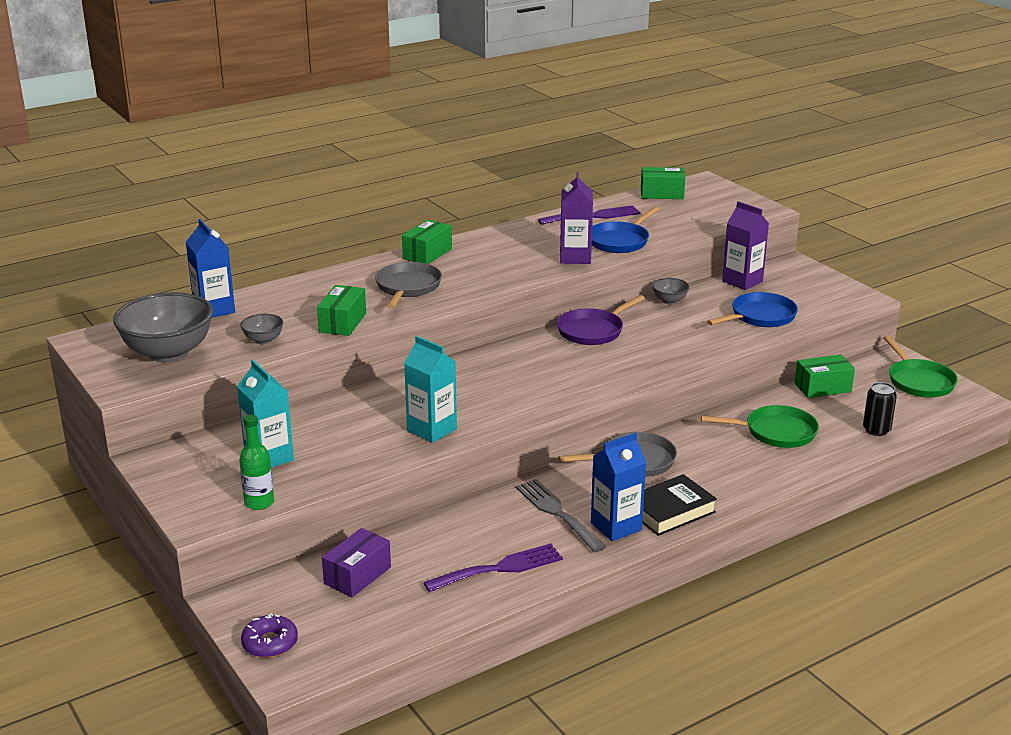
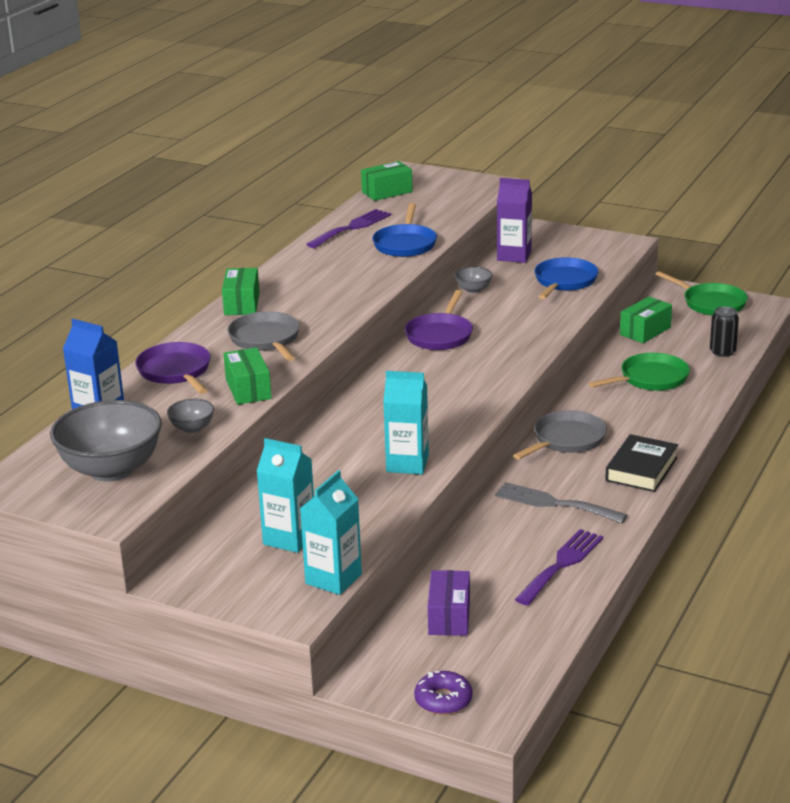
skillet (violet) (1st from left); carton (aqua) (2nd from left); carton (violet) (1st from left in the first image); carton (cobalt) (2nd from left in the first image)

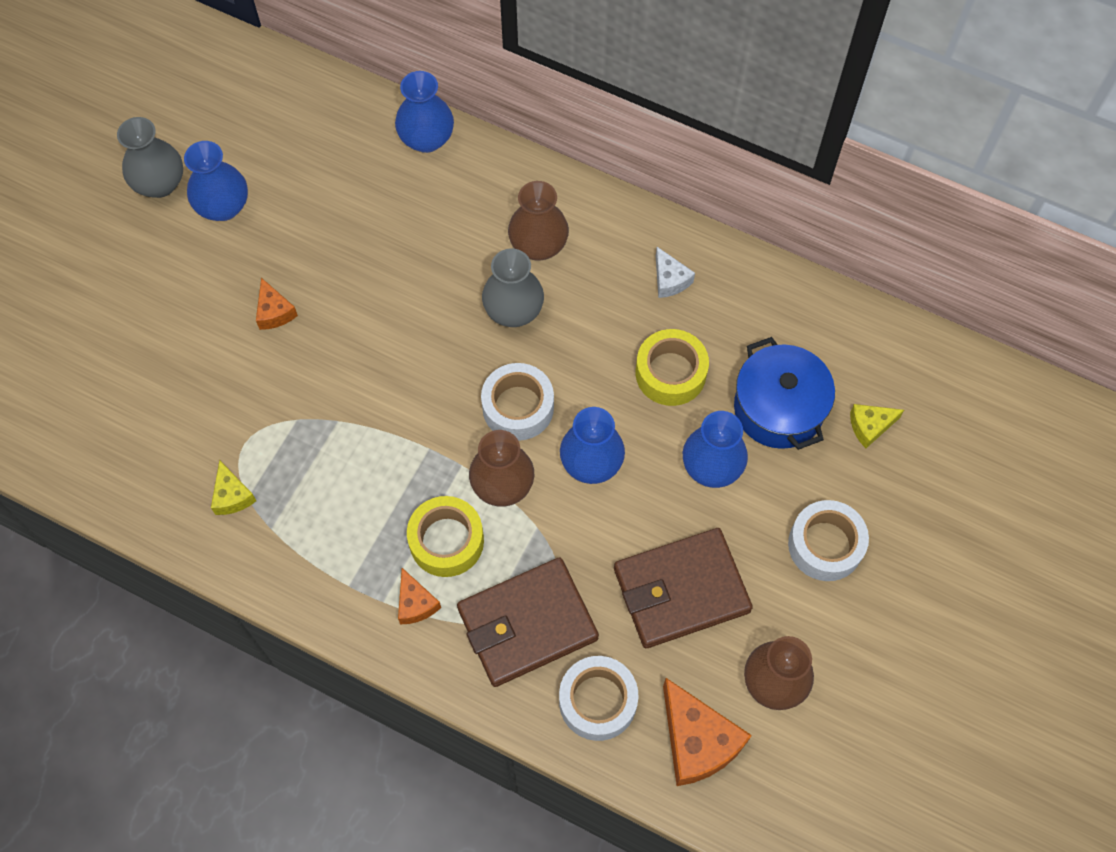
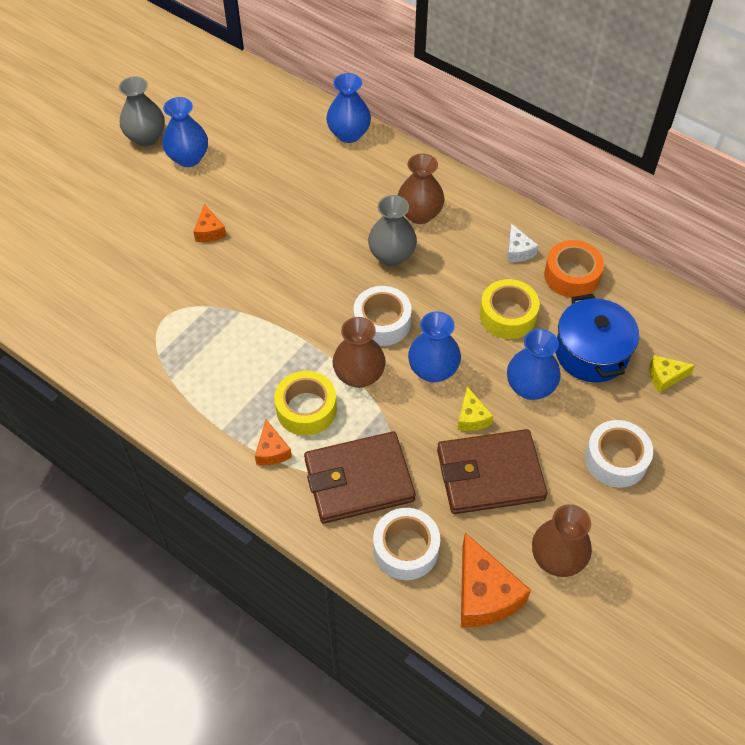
piece of cheese (golden) (1st from left); sticky tape (orange-coloured)

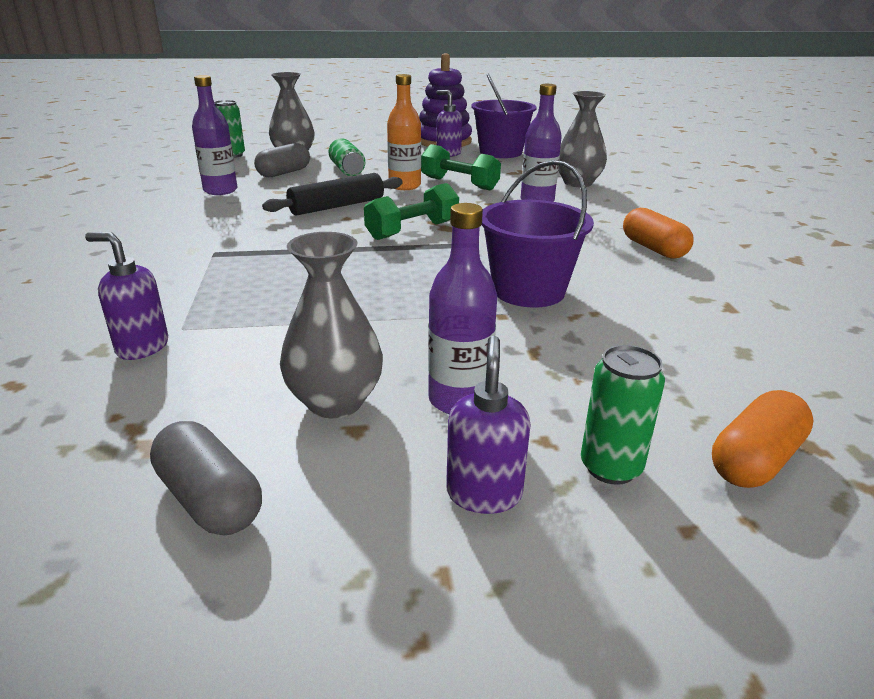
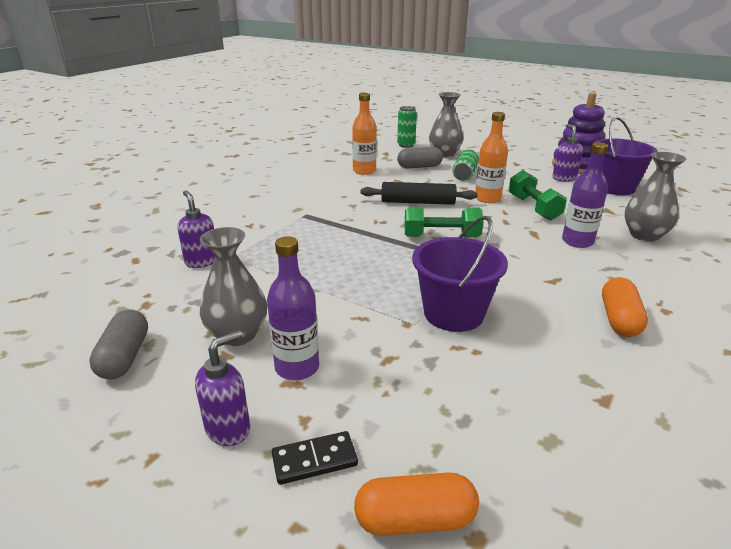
domino (black); bottle (orange-coloured) (1st from left)

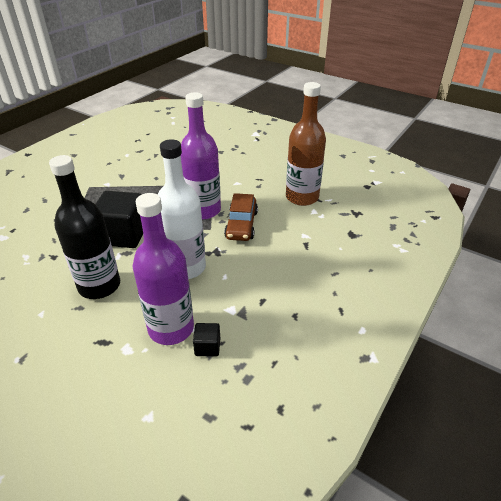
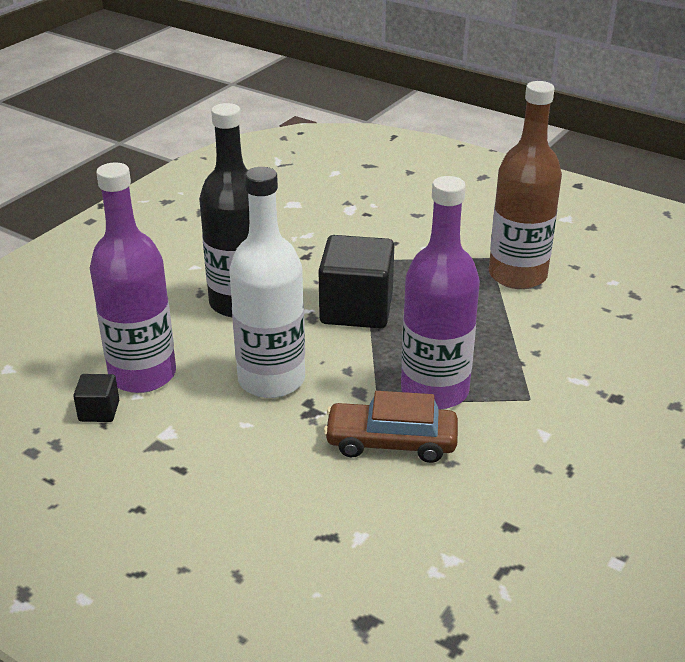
bottle (russet)

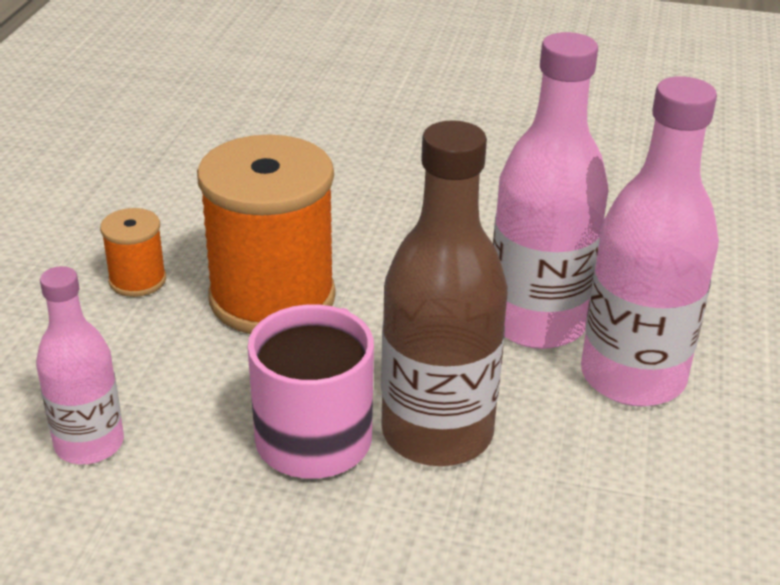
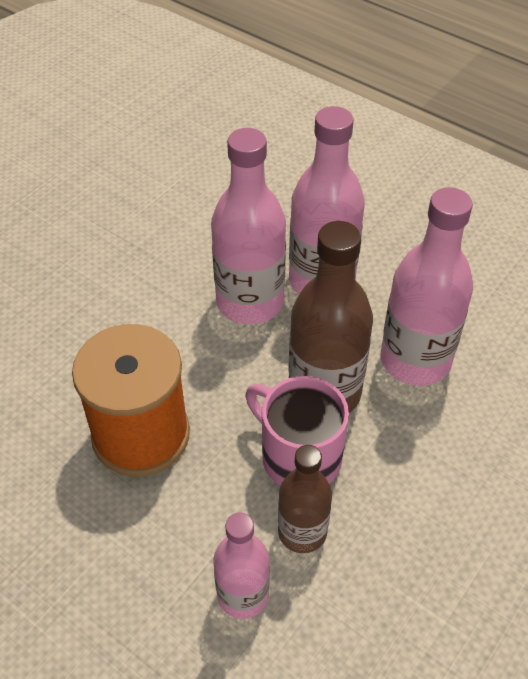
bottle (russet) (1st from left); bottle (rose-pink) (4th from left); spool (orange-coloured) (1st from left in the first image)

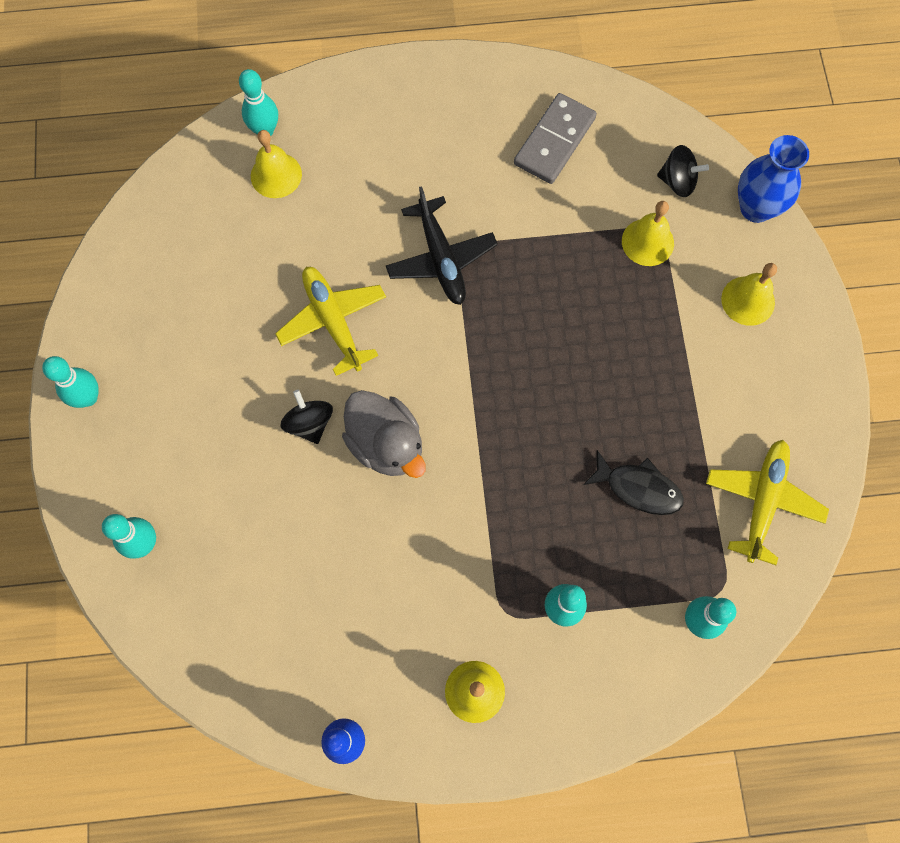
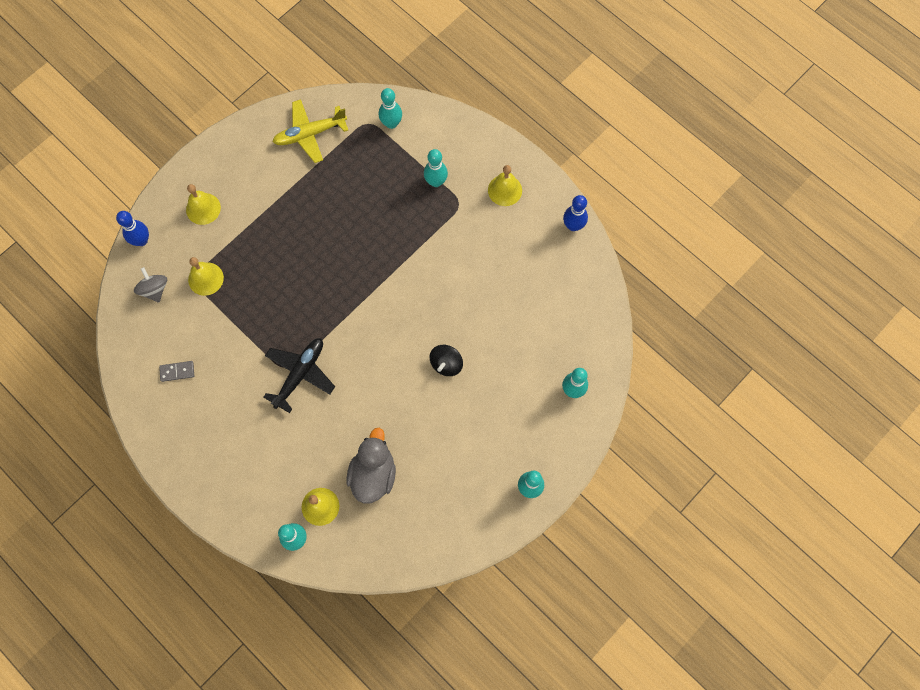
tenpin (cobalt) (1st from left); spinning top (ash-grey); domino (ash-grey); duck (ash-grey); plane (golden) (1st from left in the first image); fish figure (black)

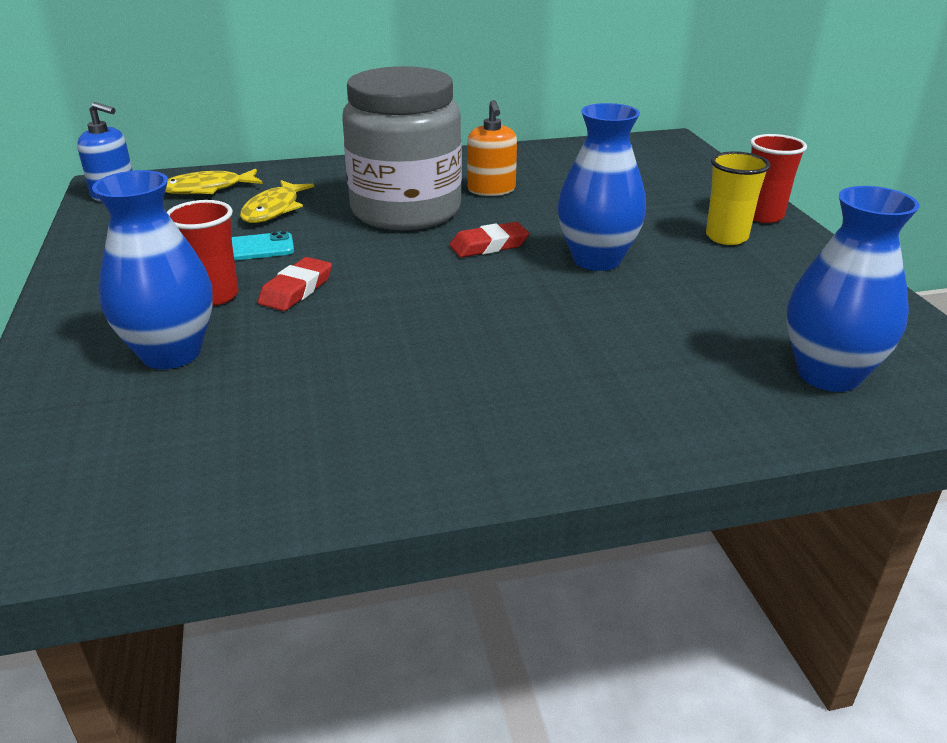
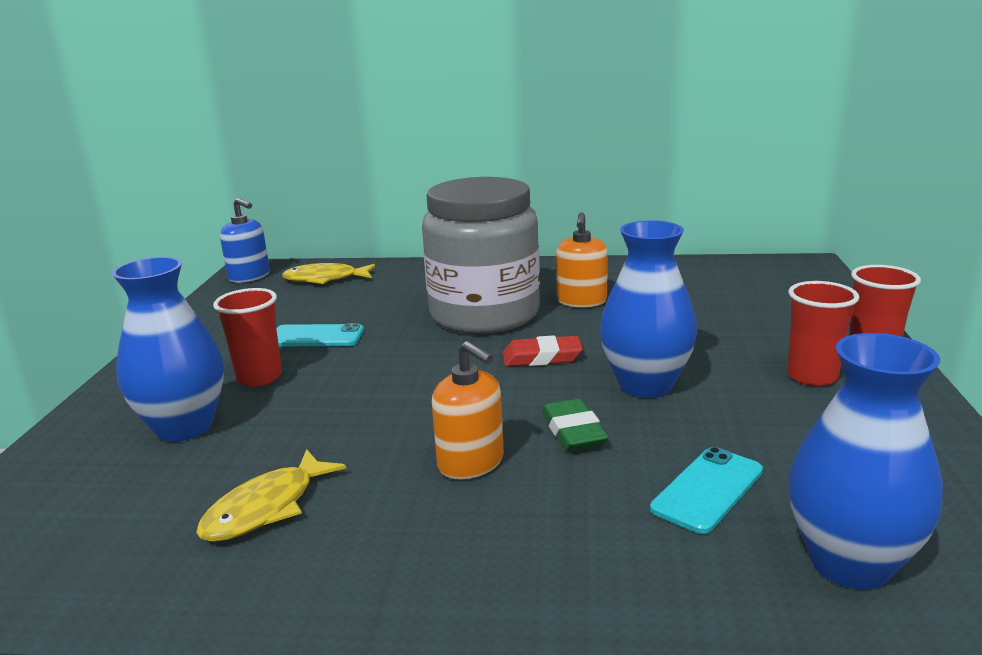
fish figure (golden) (1st from left); soap pump (orange-coloured) (1st from left); gum eraser (green); phone (aqua) (2nd from left); cup (crimson) (2nd from left); gum eraser (crimson) (1st from left in the first image)

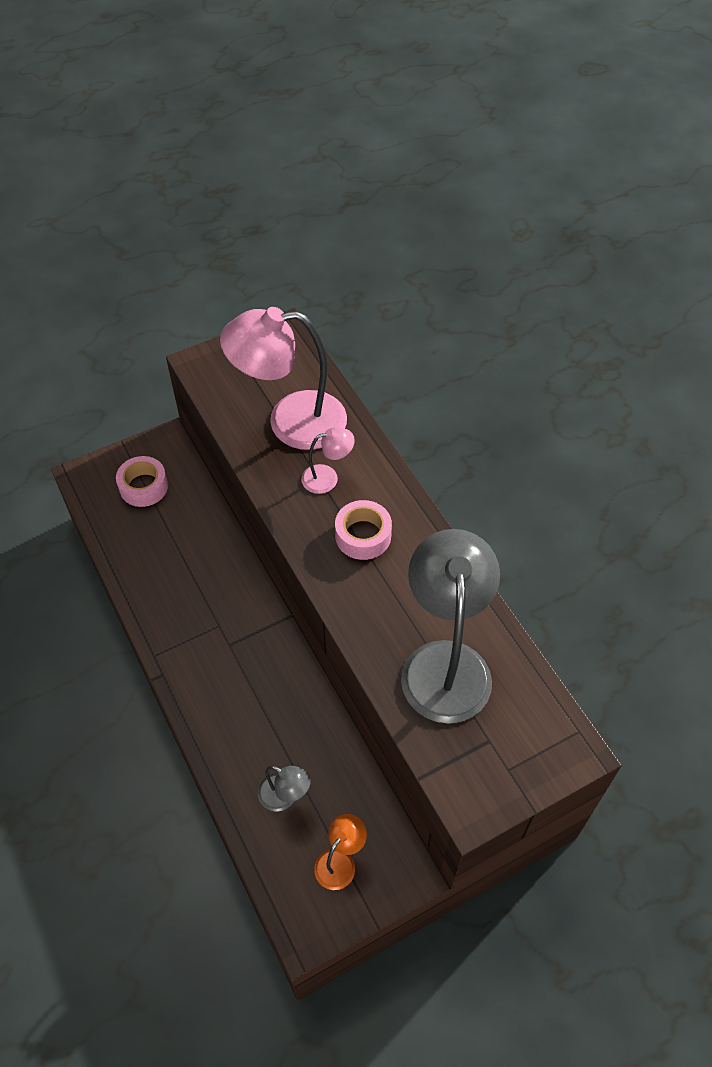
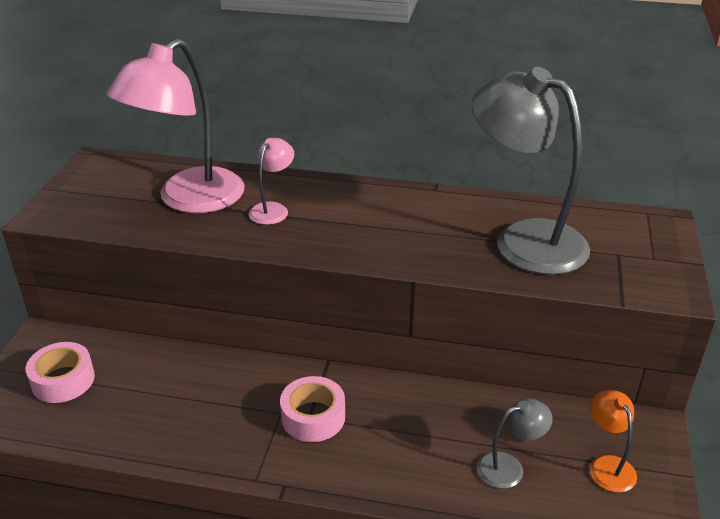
sticky tape (rose-pink) (2nd from left)

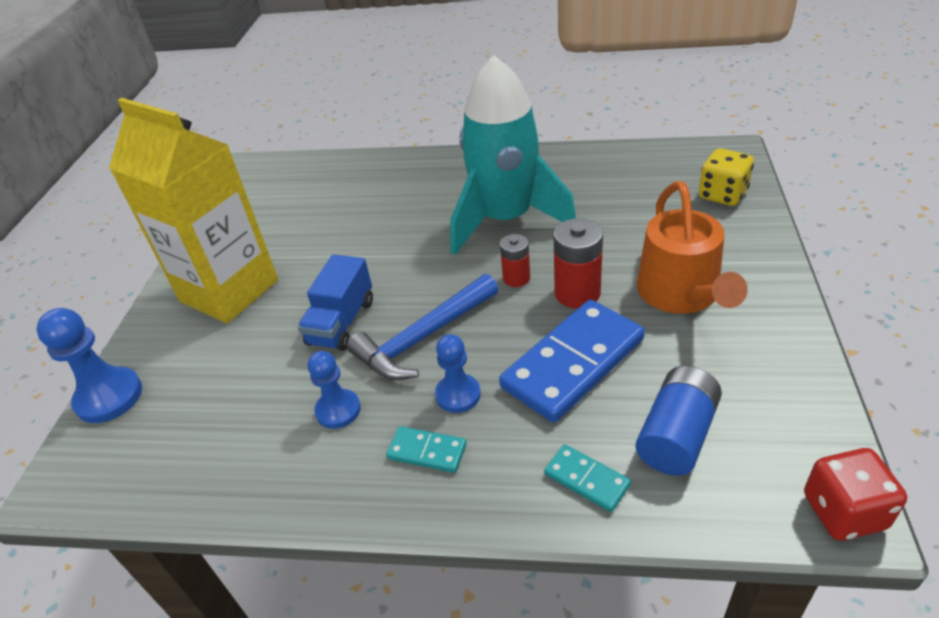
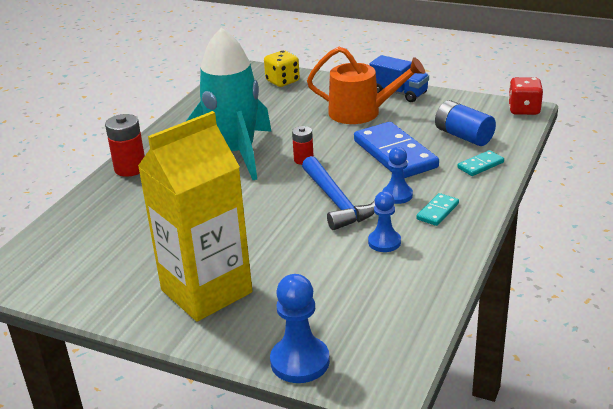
battery (crimson) (1st from left); toy truck (cobalt)

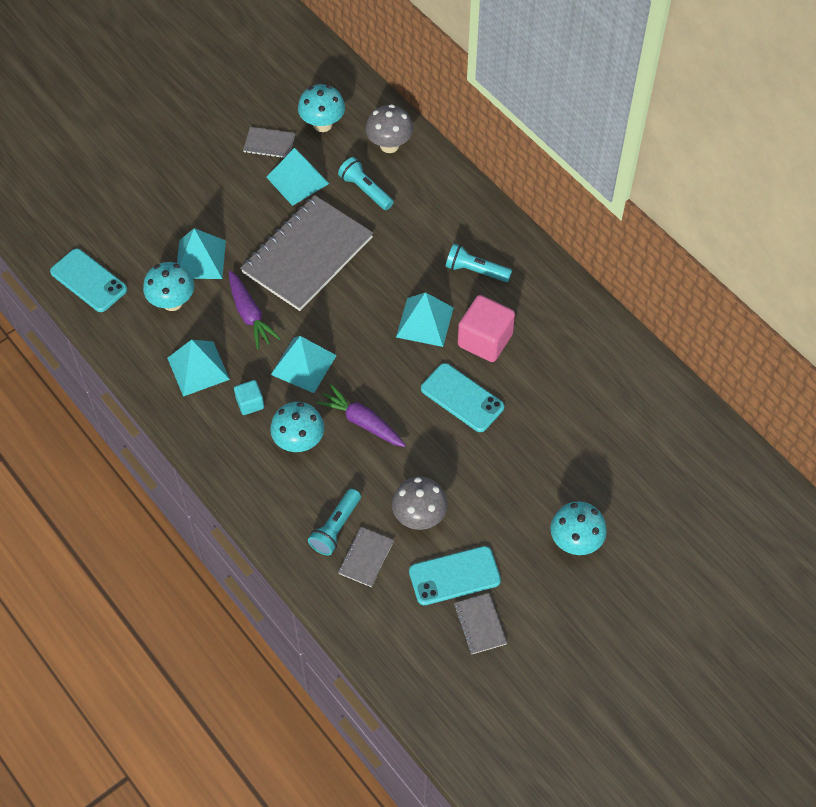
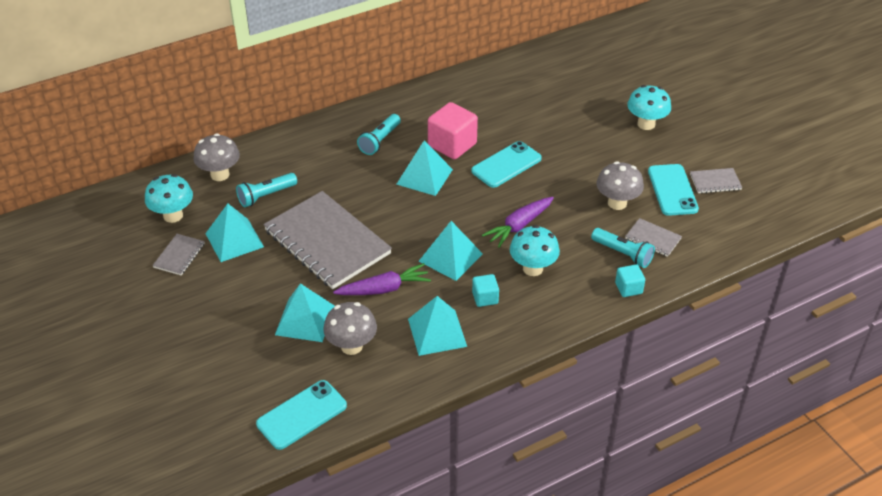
mushroom (ash-grey) (2nd from left); cube (aqua) (2nd from left)

